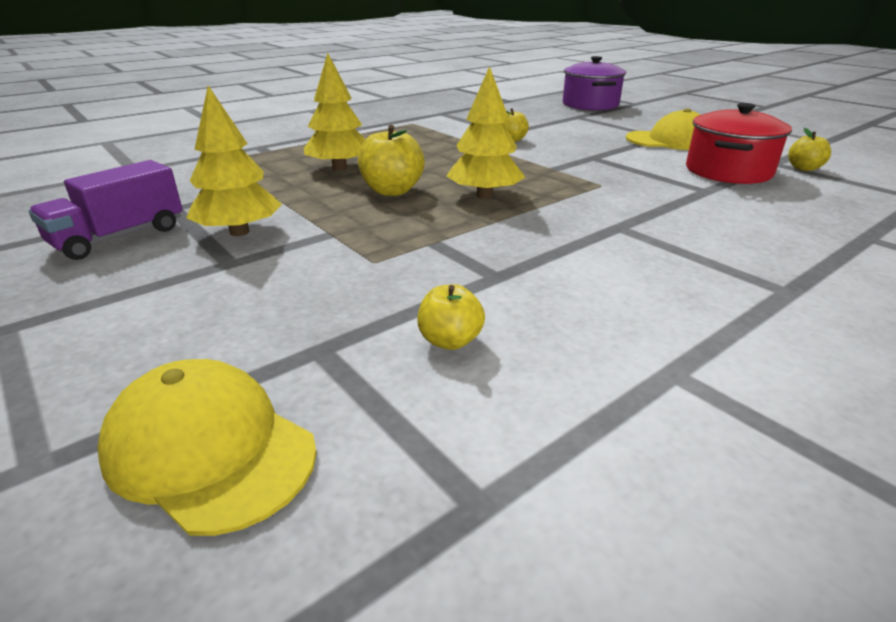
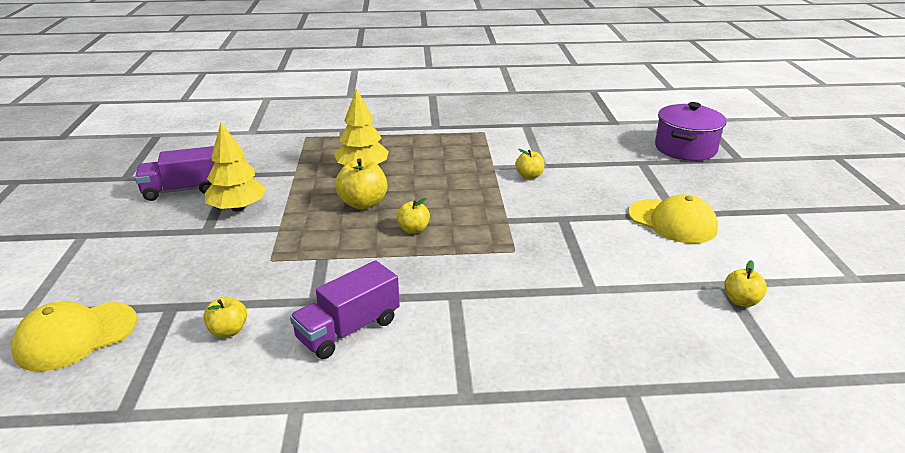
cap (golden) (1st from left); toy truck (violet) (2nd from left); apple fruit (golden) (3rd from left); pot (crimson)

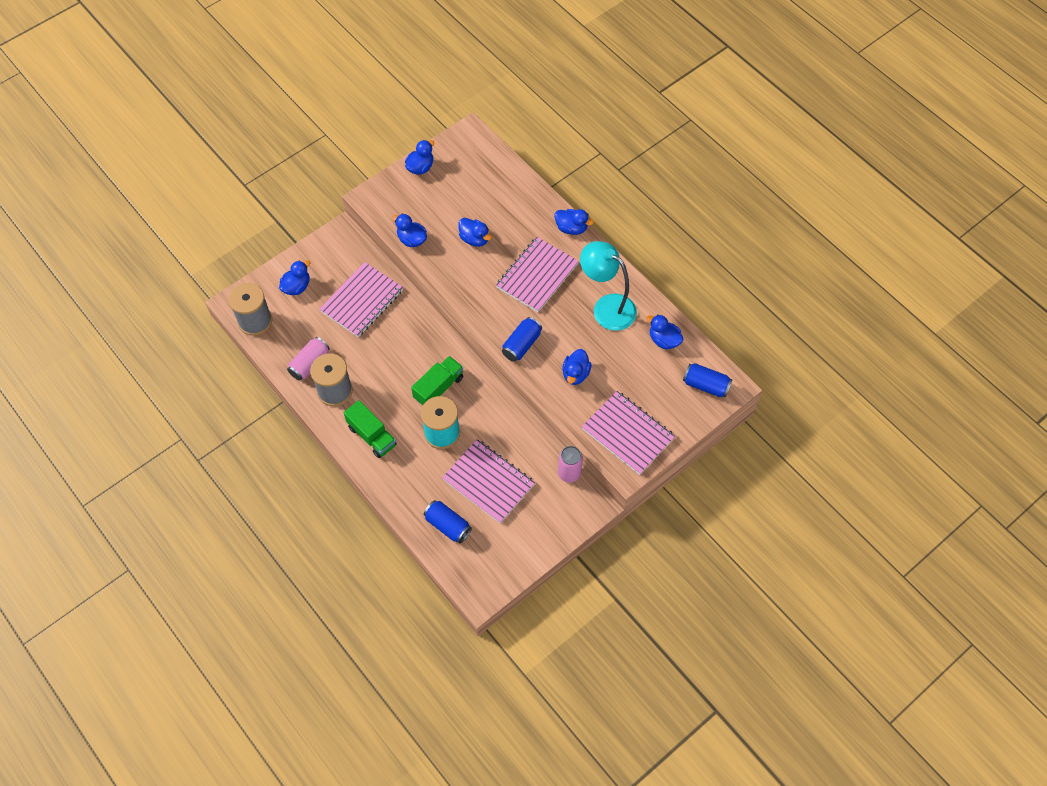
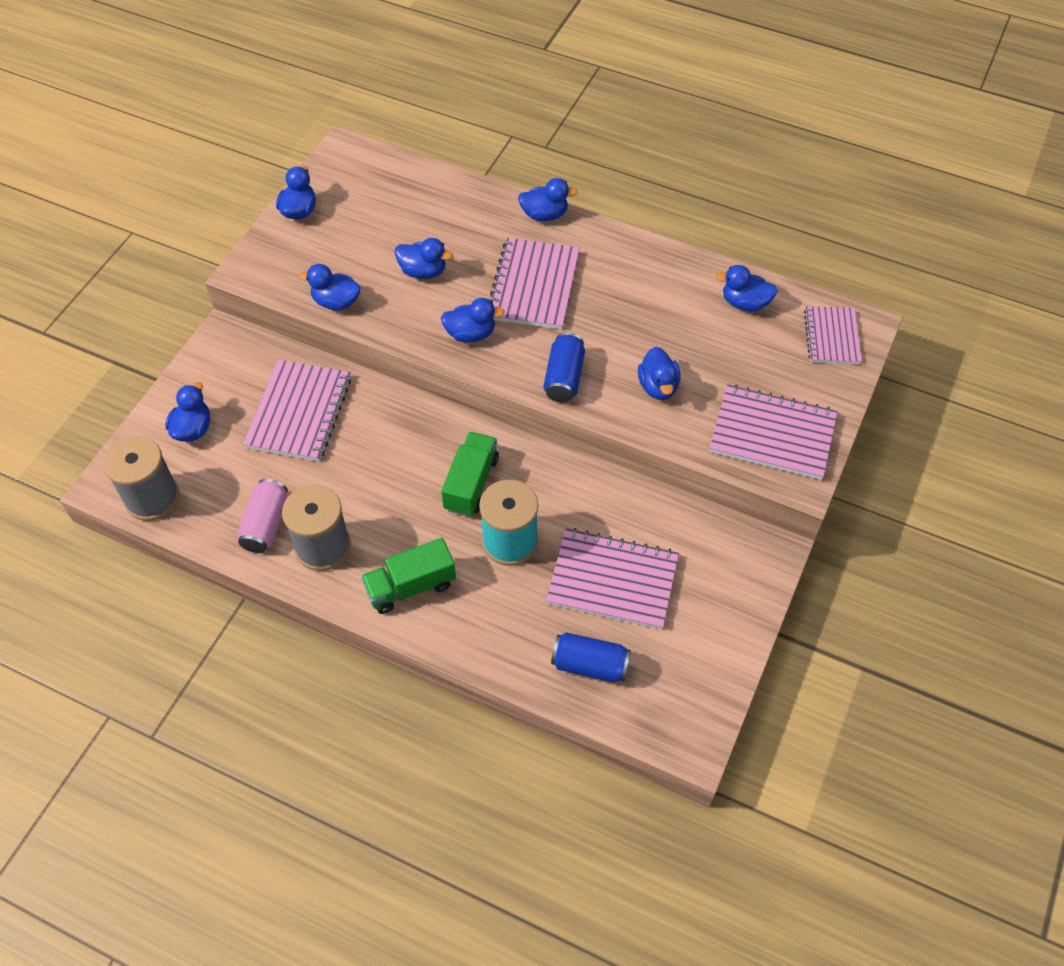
toy truck (green) (1st from left); duck (cobalt) (5th from left); exercise book (rose-pink) (5th from left); can (rose-pink) (2nd from left in the first image); reading lamp (aqua)

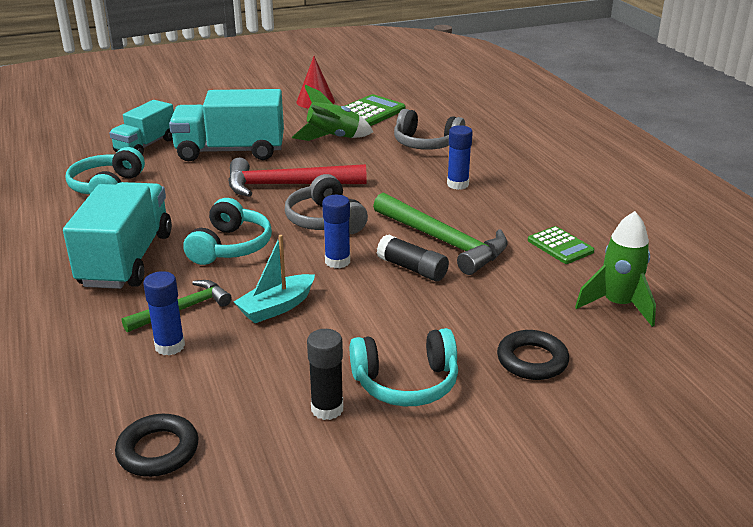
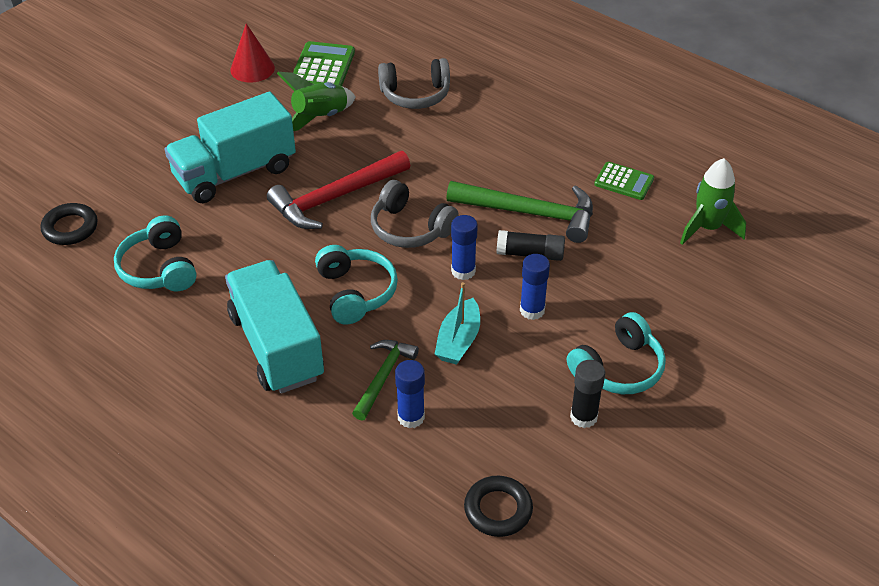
torus (black) (1st from left); glue stick (cobalt) (3rd from left); toy truck (aqua) (2nd from left in the first image)

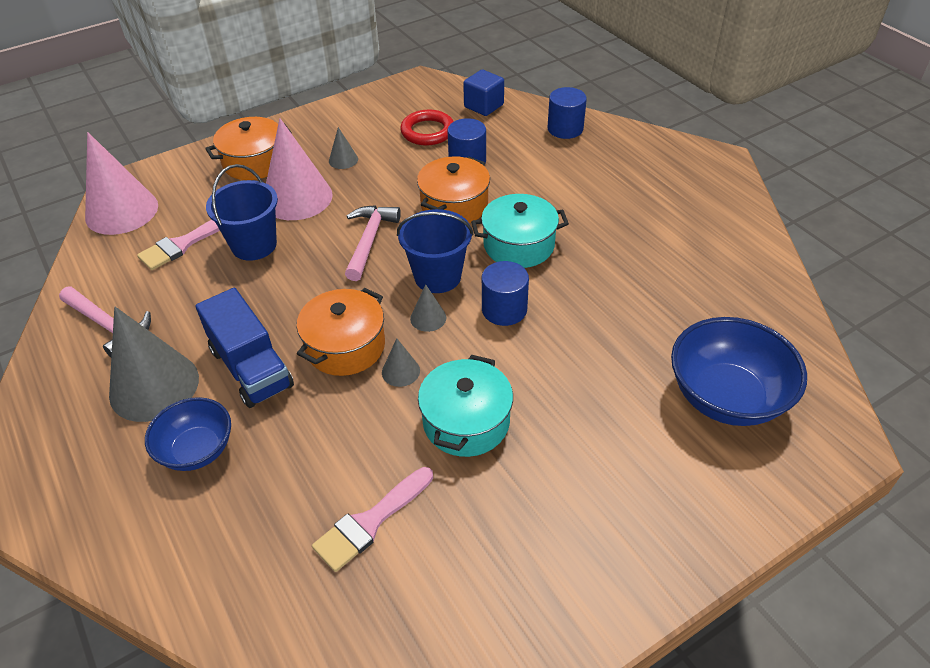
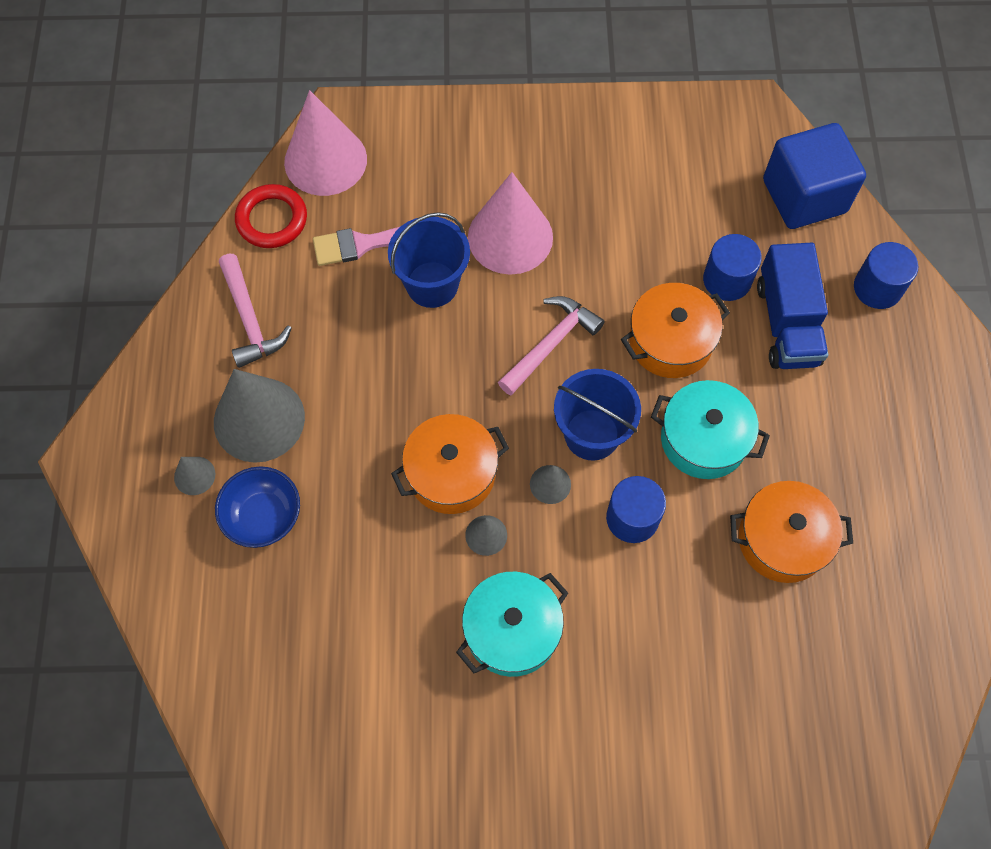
cone (ash-grey) (1st from left); torus (crimson); pot (orange-coloured) (3rd from left); toy truck (cobalt); cube (cobalt); brush (rose-pink) (2nd from left in the first image); deep dish (cobalt) (2nd from left in the first image)

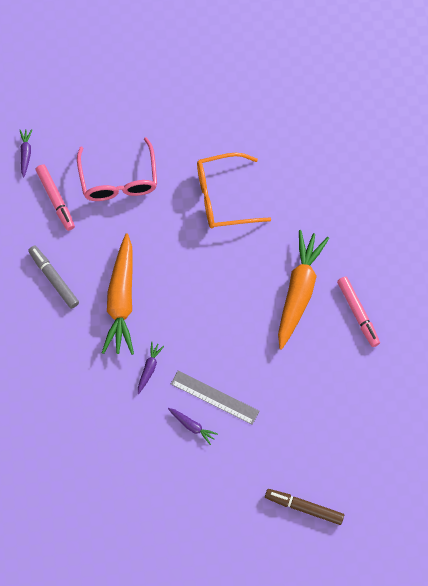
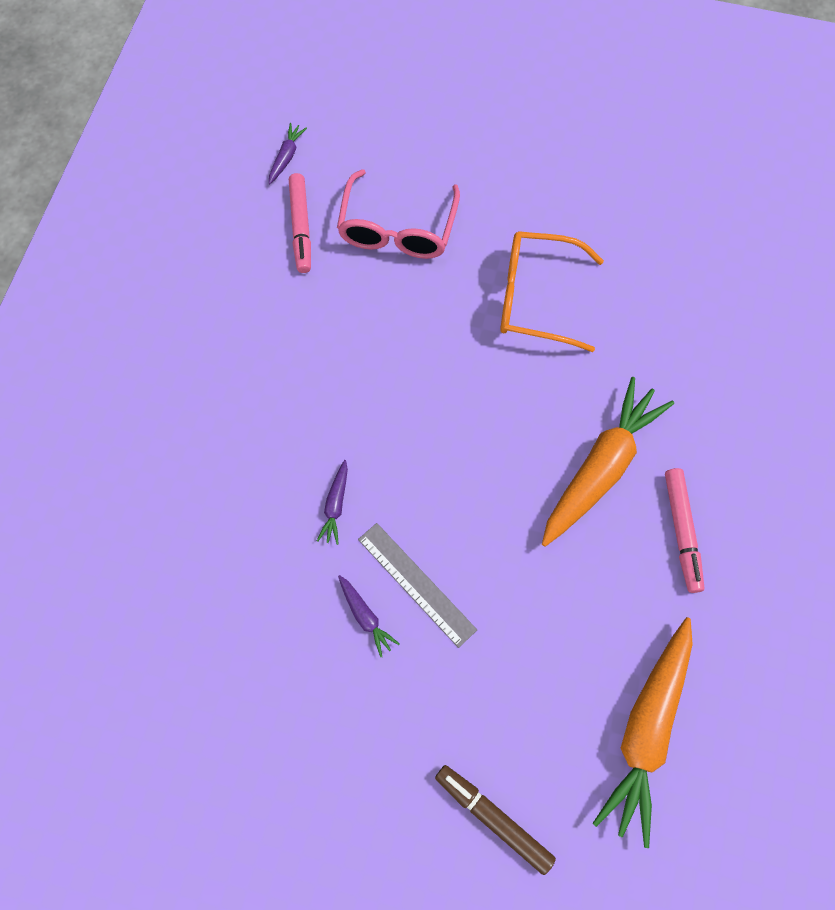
toy carrot (violet) (2nd from left); toy carrot (orange-coloured) (2nd from left); marker (ash-grey)

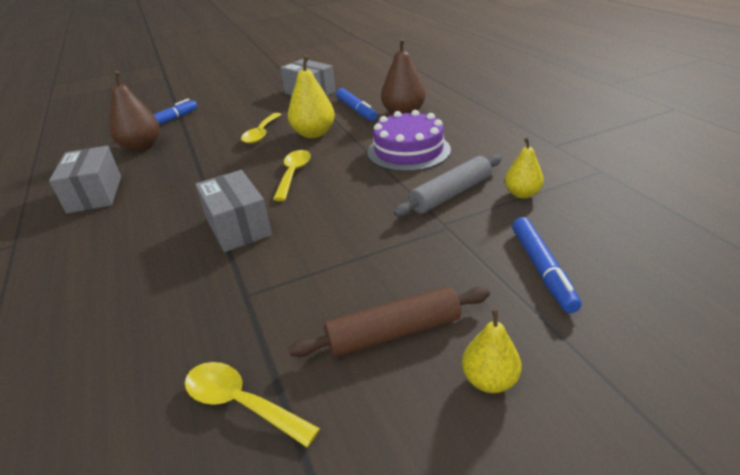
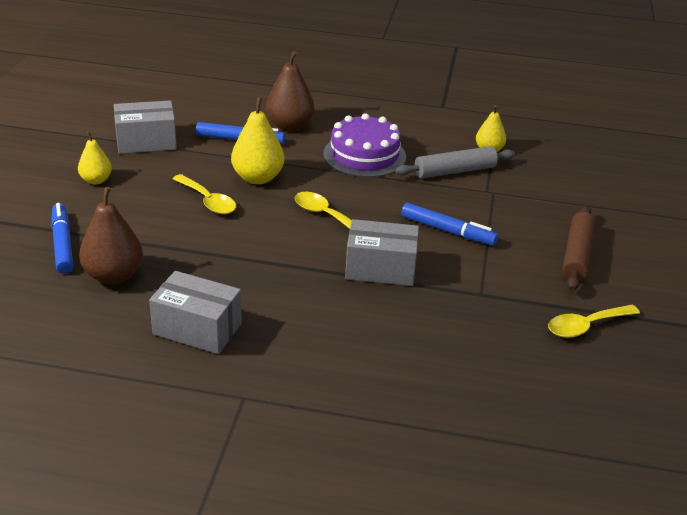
pear fruit (golden) (1st from left); pastry roller (ash-grey); marker (cobalt) (3rd from left)

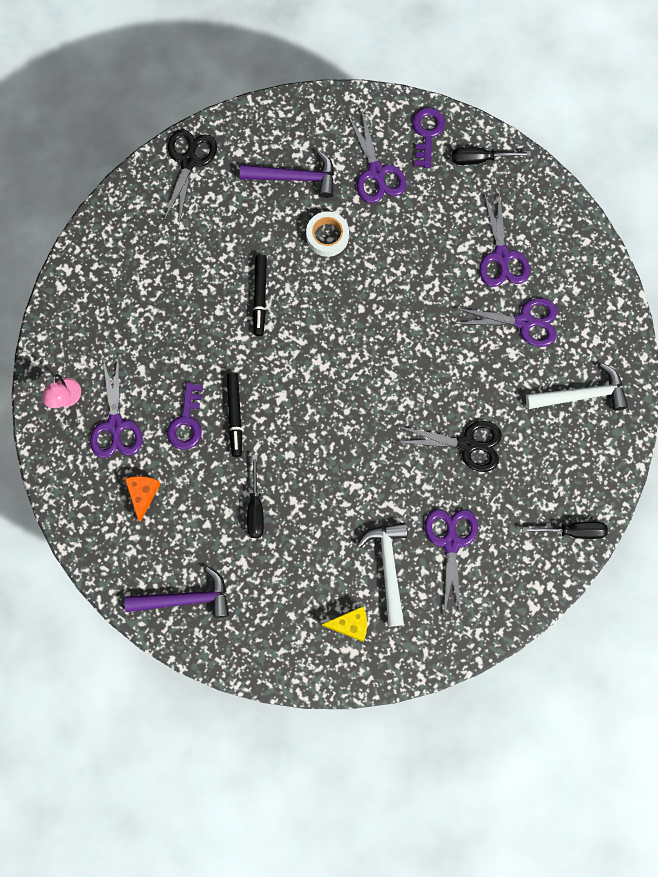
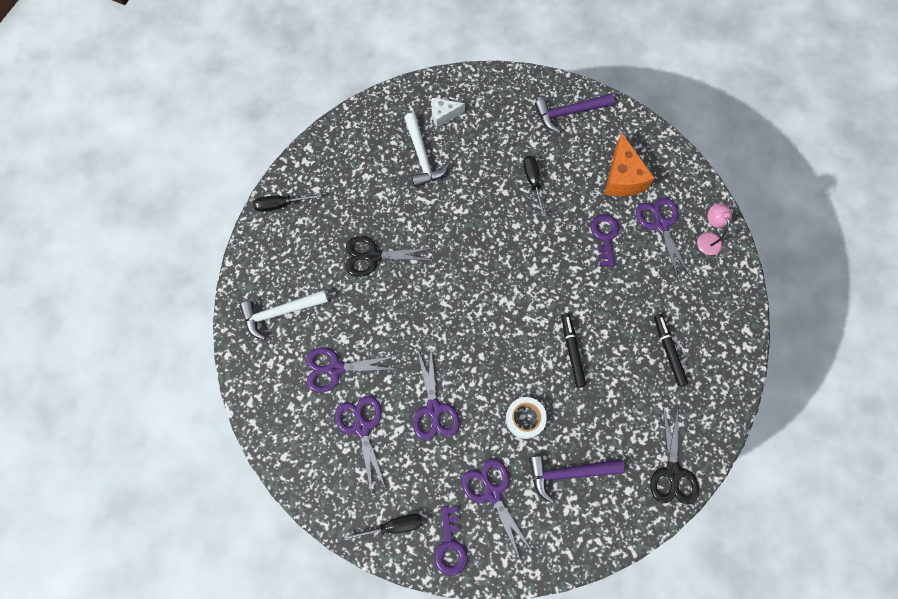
shears (violet) (3rd from left); piece of cheese (pure white); piece of cheese (orange-coloured); marker (black) (2nd from left)

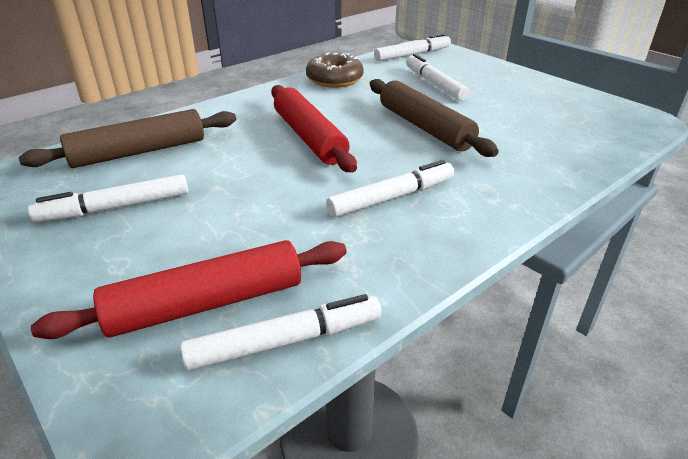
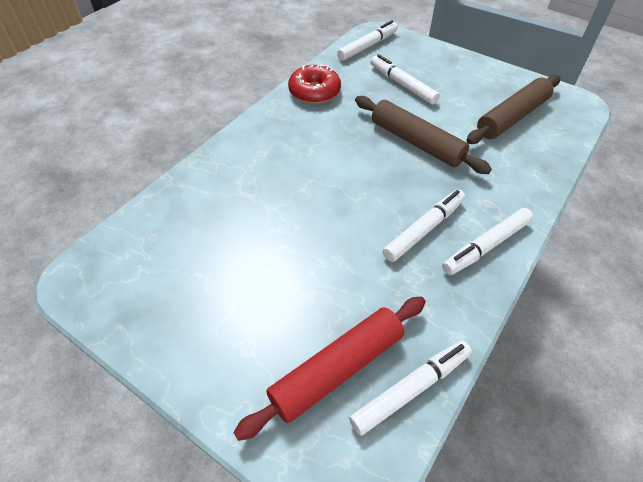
glazed donut (crimson); marker (pure white) (5th from left); pastry roller (russet) (2nd from left); pastry roller (crimson) (2nd from left in the first image)

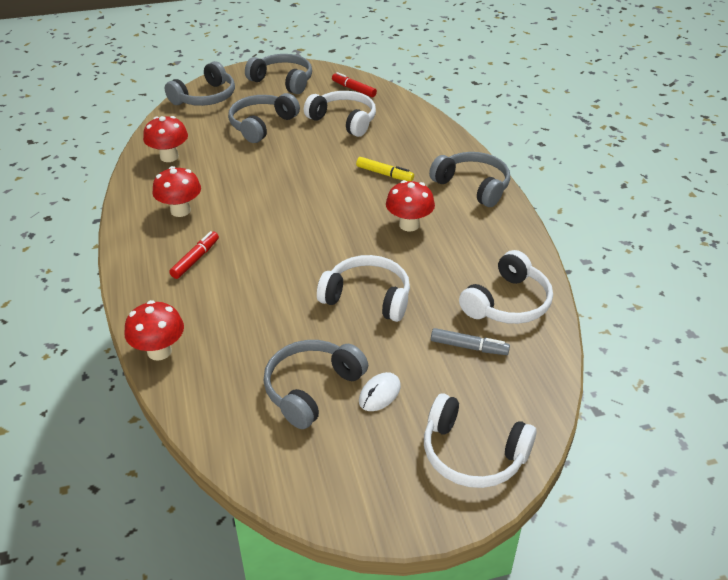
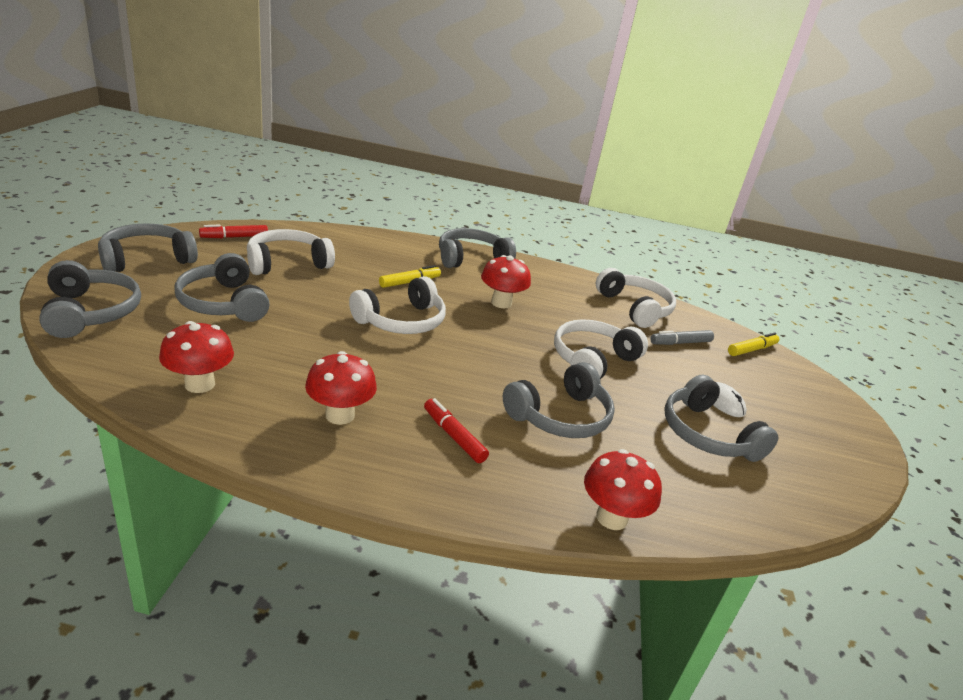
headset (pure white) (2nd from left); headset (ash-grey) (5th from left); marker (ash-grey); marker (golden) (2nd from left)

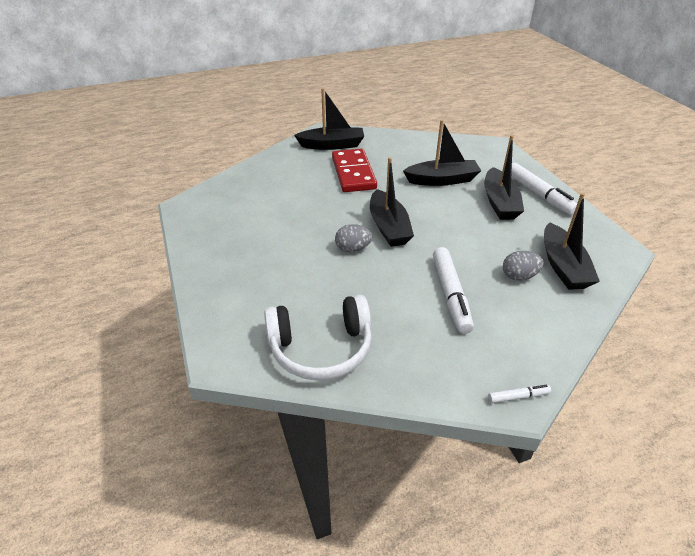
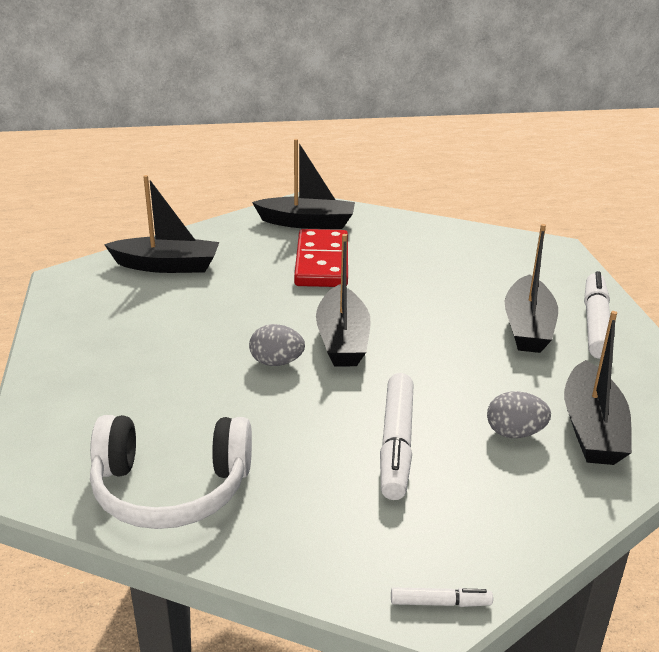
boat (black) (1st from left); marker (pure white) (3rd from left)

